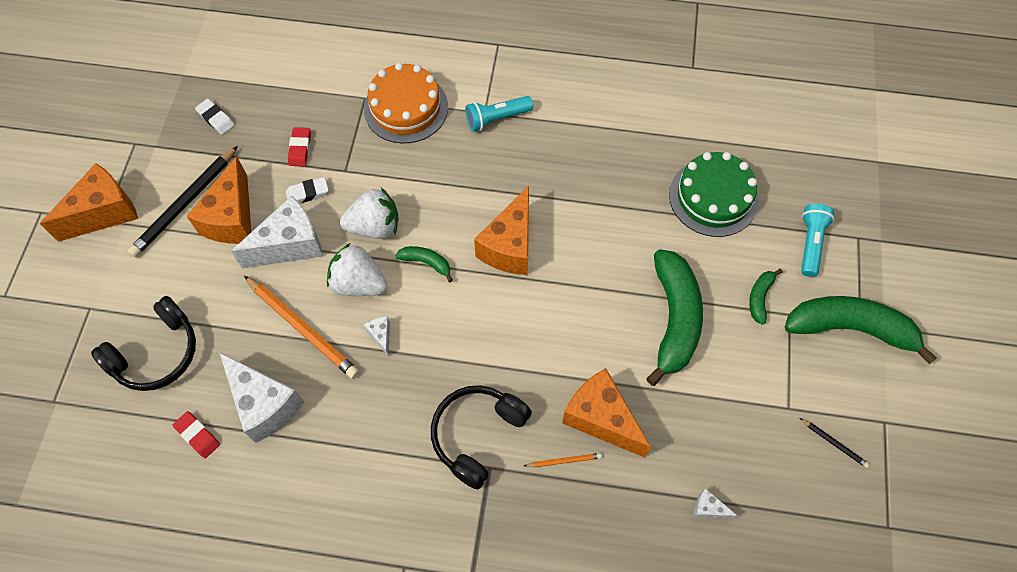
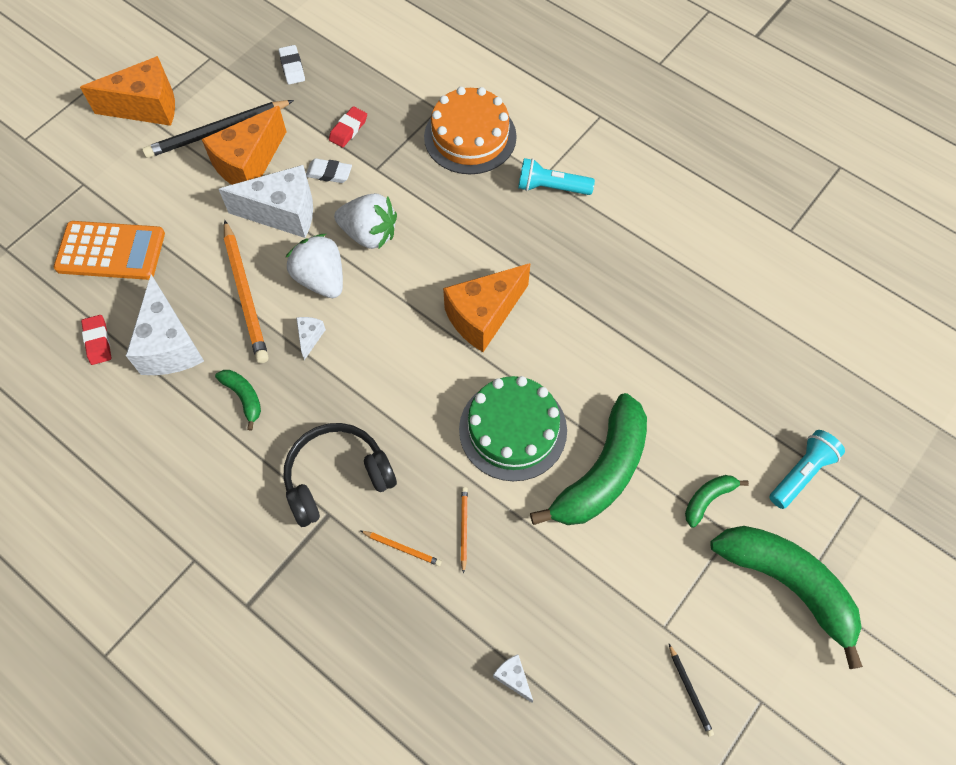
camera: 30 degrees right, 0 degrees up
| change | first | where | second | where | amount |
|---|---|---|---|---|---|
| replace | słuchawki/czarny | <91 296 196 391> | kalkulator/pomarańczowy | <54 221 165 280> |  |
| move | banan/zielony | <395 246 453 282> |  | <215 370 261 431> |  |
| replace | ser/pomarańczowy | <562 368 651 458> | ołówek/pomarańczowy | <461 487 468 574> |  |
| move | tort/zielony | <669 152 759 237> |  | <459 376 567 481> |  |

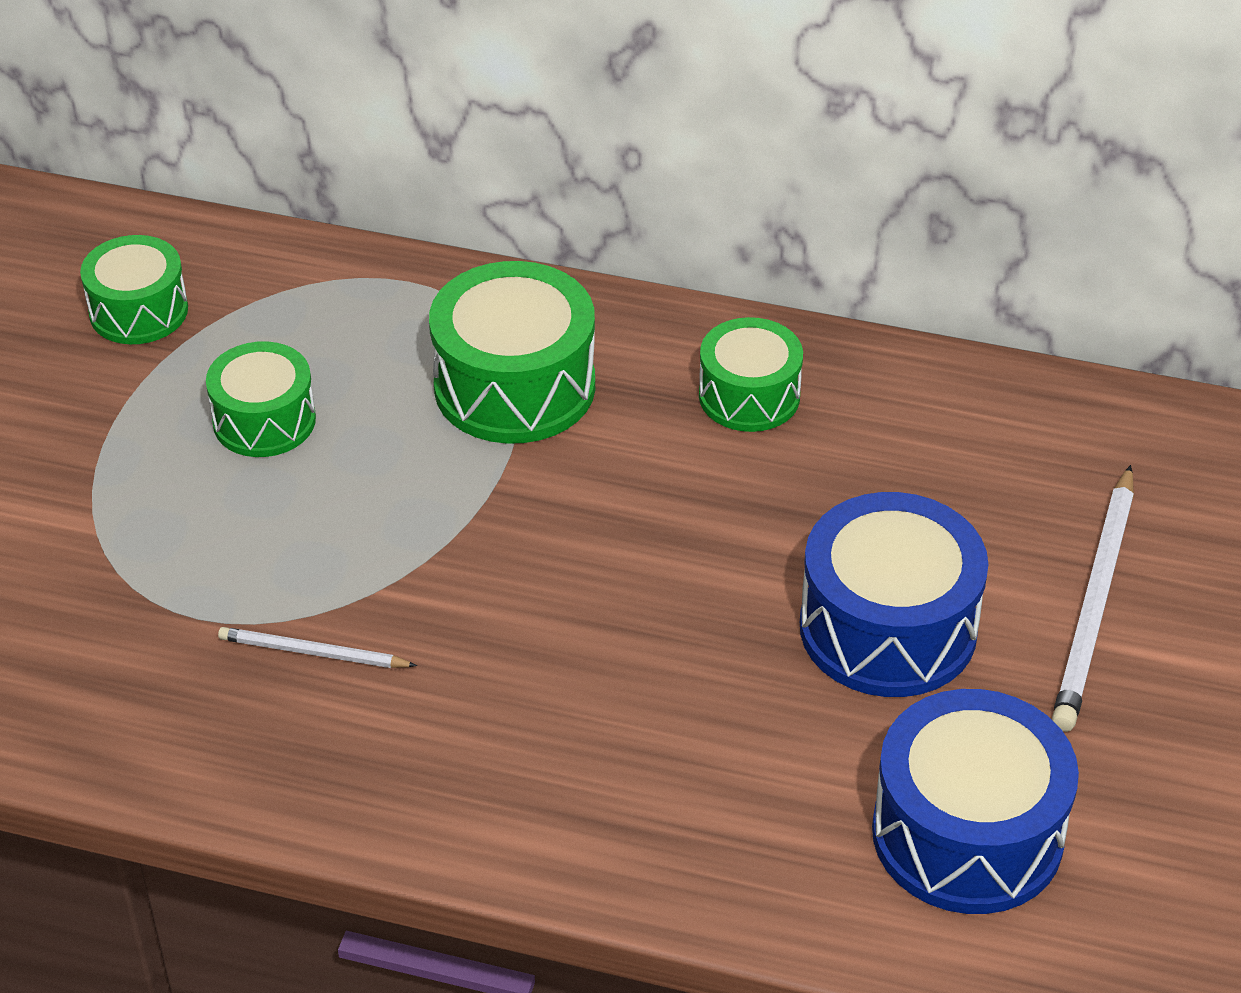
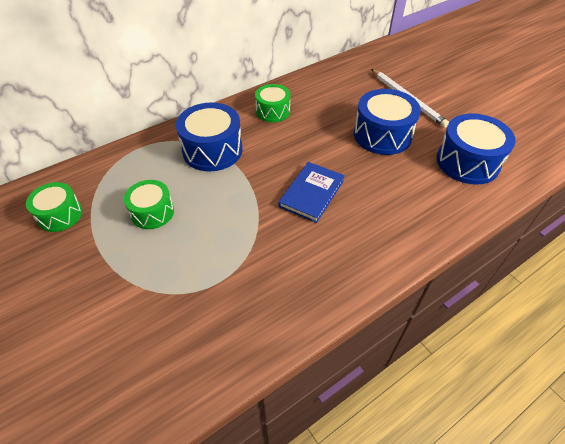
camera: 50 degrees left, 5 degrees up
| change | first | where | second | where | amount |
|---|---|---|---|---|---|
| delete | ołówek/biały | <218 627 417 668> |  |  |  |
| recolor | bęben/zielony | <429 261 595 444> | bęben/niebieski | <176 103 243 171> |  |
| insert |  |  | książka/niebieski | <278 162 345 223> |  |

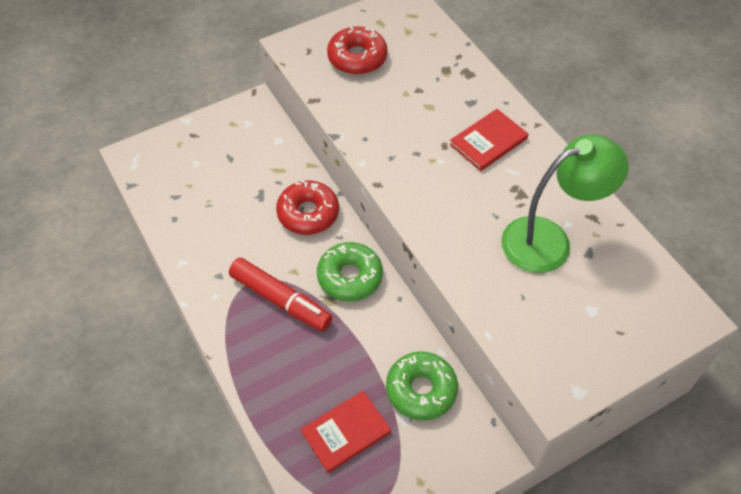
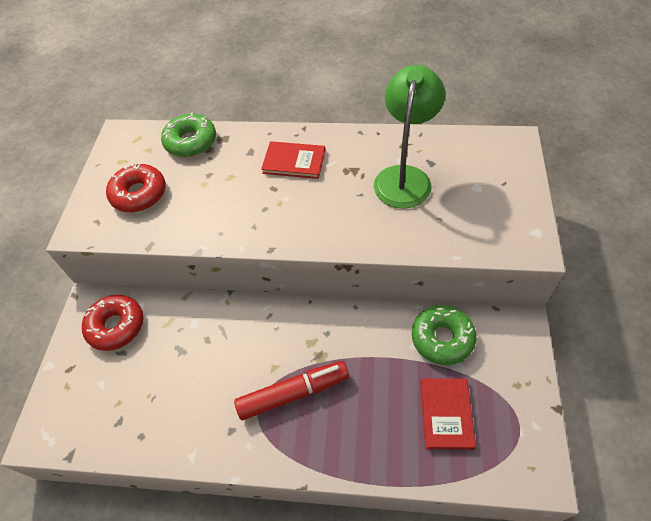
camera: 50 degrees left, 0 degrees up
| change | first | where | second | where | amount |
|---|---|---|---|---|---|
| move | donut/czerwony | <276 180 339 235> |  | <82 295 143 351> |  |
| move | donut/zielony | <317 242 383 301> |  | <161 112 216 157> |  |
| rotate | książka/czerwony | <450 109 528 171> |  | <261 141 325 179> | 75 degrees counterclockwise |

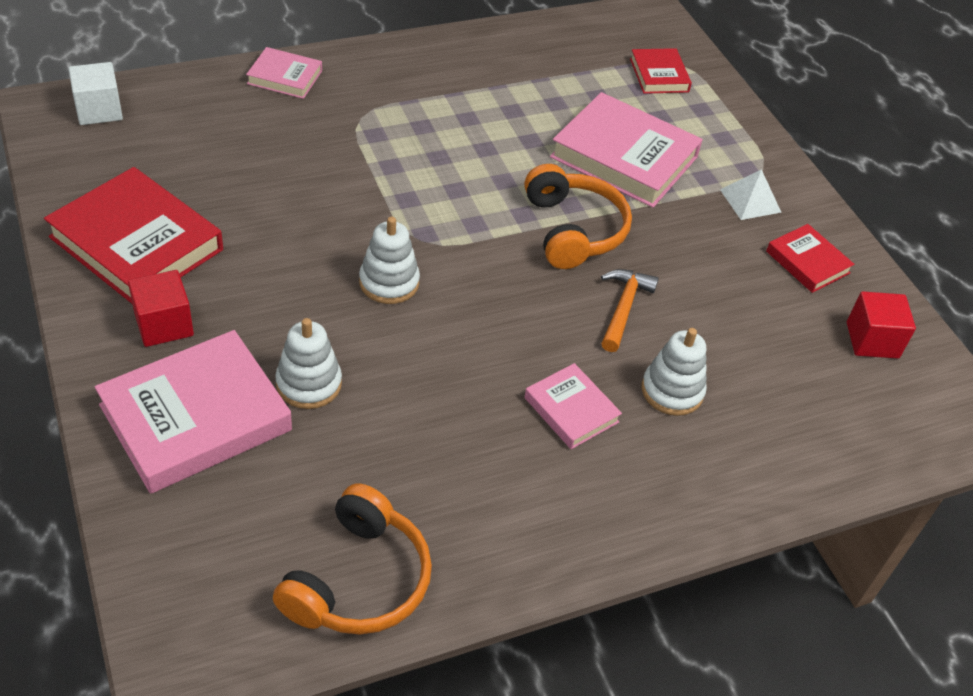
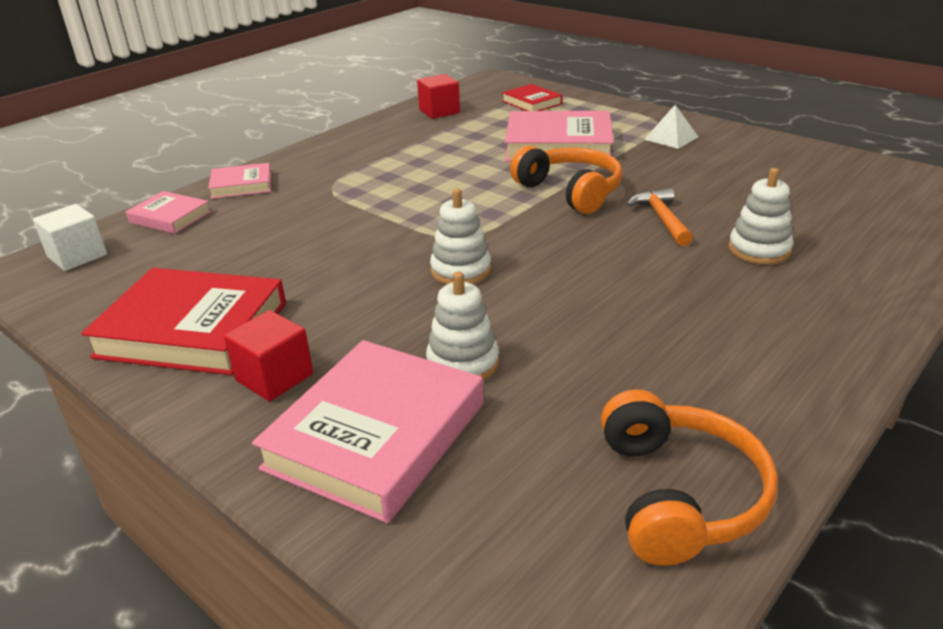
camera: 20 degrees left, 15 degrees down
| change | first | where | second | where | amount |
|---|---|---|---|---|---|
| move | książka/różowy | <524 363 622 449> |  | <126 191 211 234> |  |
| delete | książka/czerwony | <766 224 855 293> |  |  |  |
| move | sześcian/czerwony | <847 291 916 359> |  | <417 74 460 119> |  |

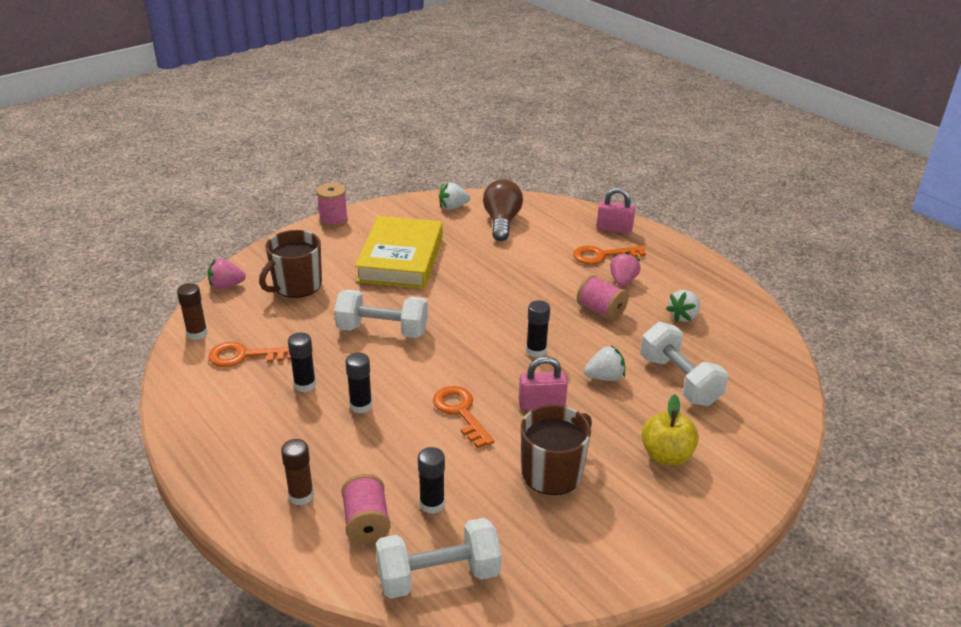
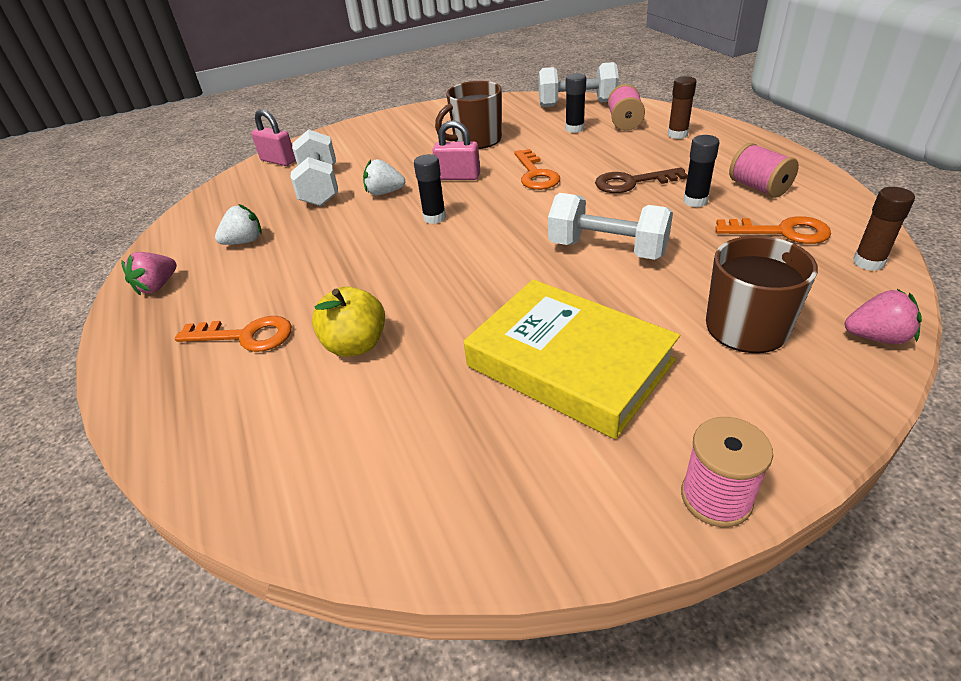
camera: 160 degrees left, 5 degrees up
| change | first | where | second | where | amount |
|---|---|---|---|---|---|
| replace | klej w sztyfcie/czarny | <345 353 372 414> | klucz/brązowy | <595 167 688 193> |  |
| rotate | książka/żółty | <355 216 443 289> |  | <464 279 680 439> | 75 degrees counterclockwise |
| delete | truskawka/biały | <439 183 470 210> |  |  |  |
| delete | żarówka/brązowy | <483 179 523 241> |  |  |  |
| move | szpulka/różowy | <577 275 629 320> |  | <729 143 799 198> |  |
| move | kłódka/różowy | <597 188 636 234> |  | <251 109 296 166> |  |
| move | truskawka/różowy | <610 252 641 287> |  | <121 252 177 296> |  |
| move | jabłko/żółty | <641 394 699 465> |  | <312 286 385 357> |  |

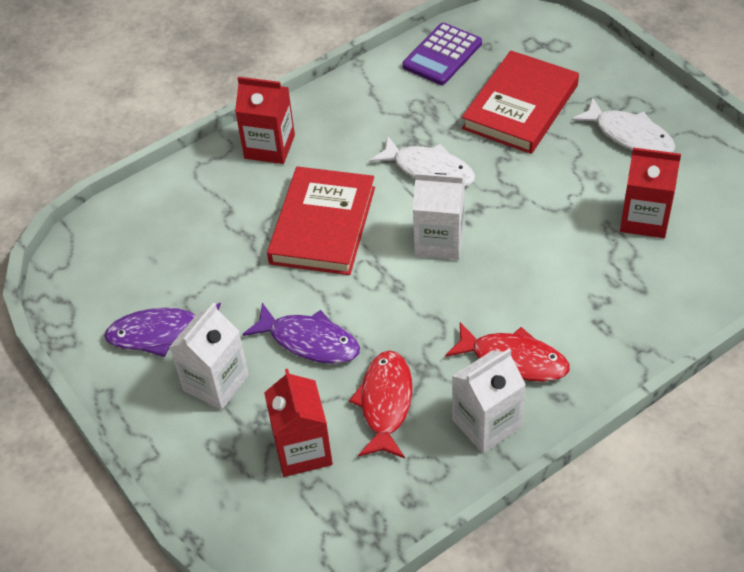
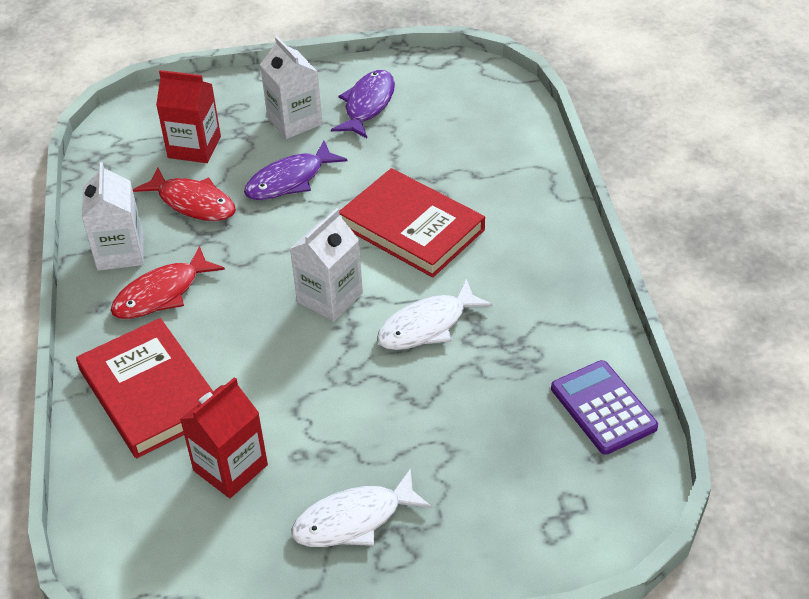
camera: 115 degrees right, 5 degrees down
| change | first | where | second | where | amount |
|---|---|---|---|---|---|
| delete | karton mleka/czerwony | <235 77 295 164> |  |  |  |
| move | książka/czerwony | <462 50 579 154> |  | <76 318 213 458> |  |

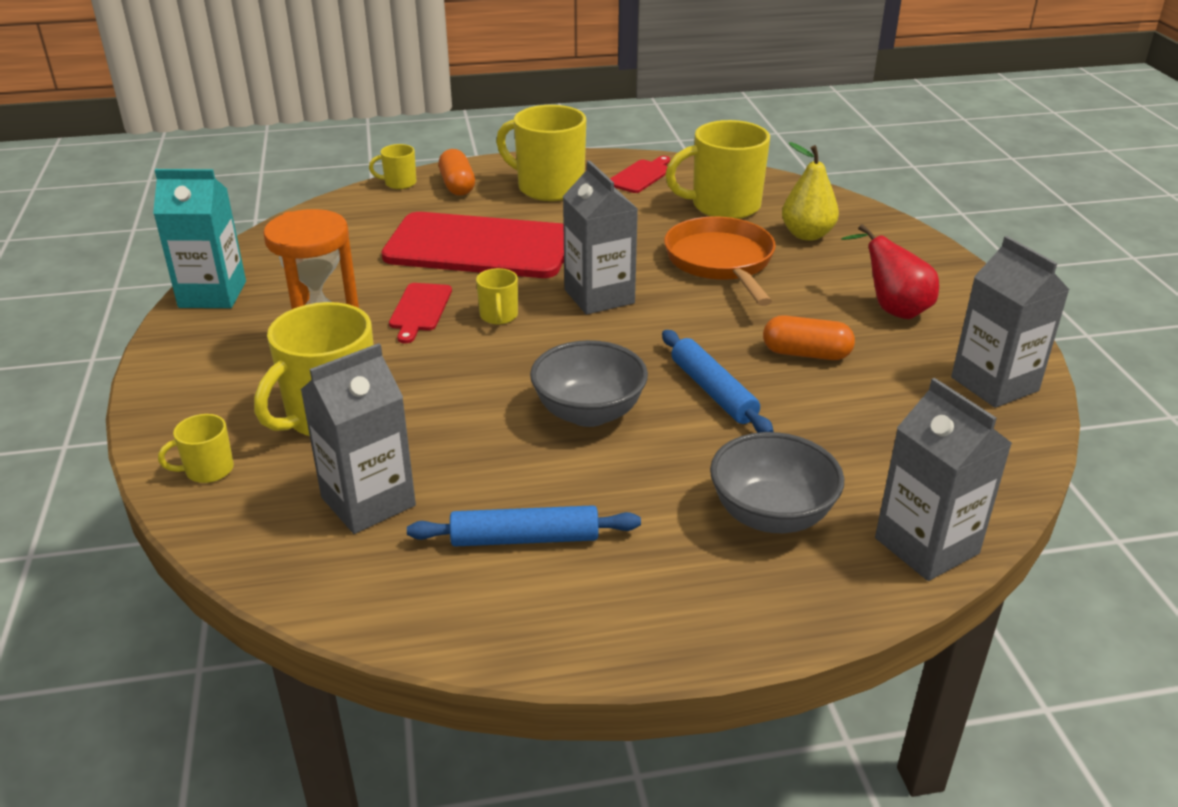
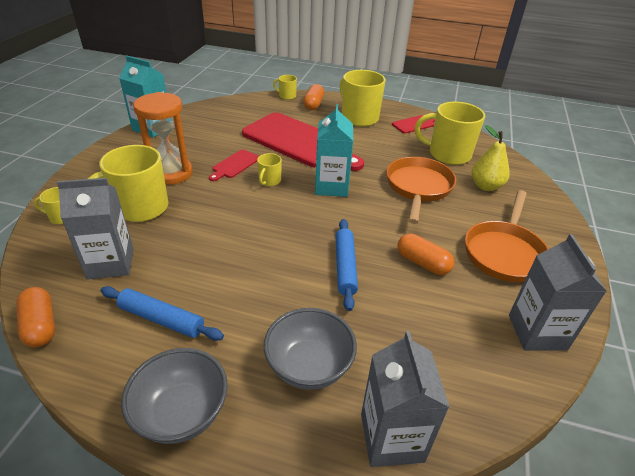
camera: 25 degrees right, 5 degrees up
| change | first | where | second | where | amount |
|---|---|---|---|---|---|
| move | miska/szary | <530 340 648 427> |  | <121 348 228 444> |  |
| recolor | karton mleka/szary | <563 160 638 315> | karton mleka/turkusowy | <315 104 353 197> |  |
| replace | gruszka/czerwony | <841 224 939 319> | patelnia/pomarańczowy | <465 190 549 282> |  |
| insert |  |  | kapsułka/pomarańczowy | <16 287 55 347> |  |

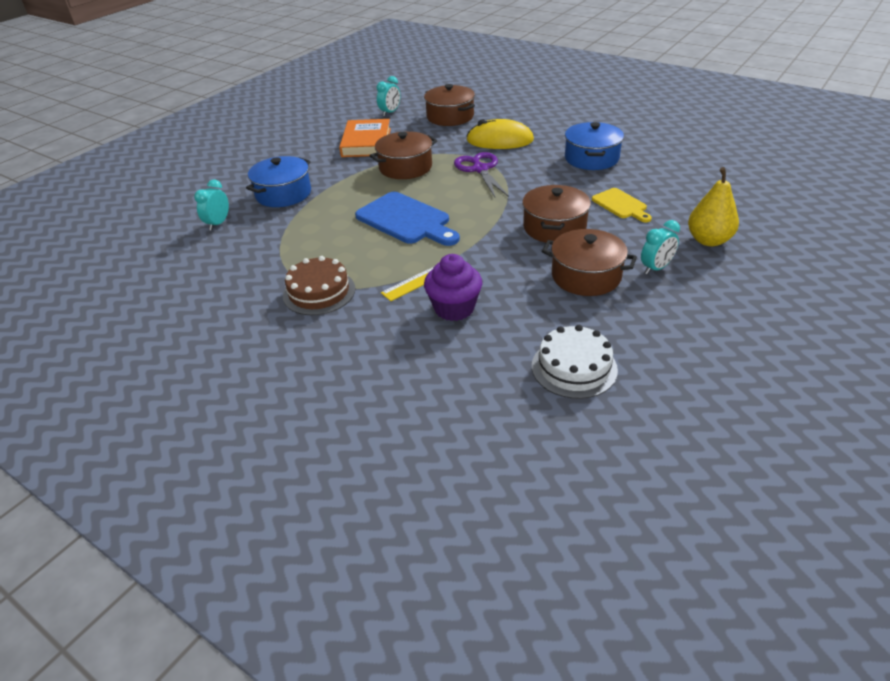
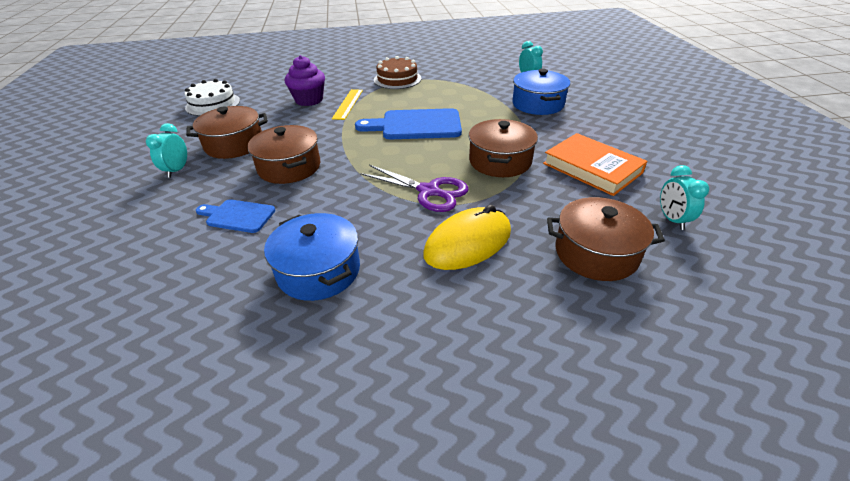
camera: 135 degrees right, 0 degrees up
| change | first | where | second | where | amount |
|---|---|---|---|---|---|
| recolor | deska do krojenia/żółty | <592 188 652 222> | deska do krojenia/niebieski | <196 199 276 233> |  |
| delete | gruszka/żółty | <688 167 739 246> |  |  |  |

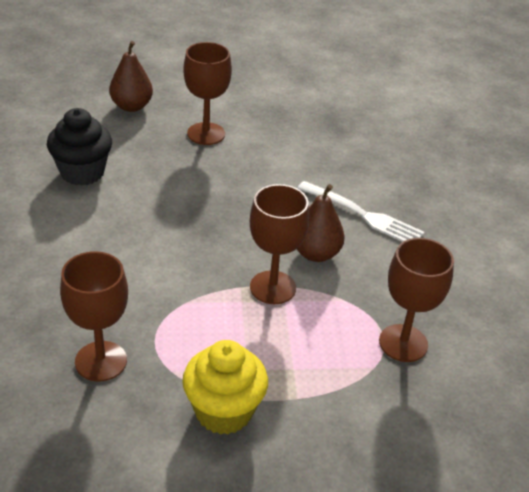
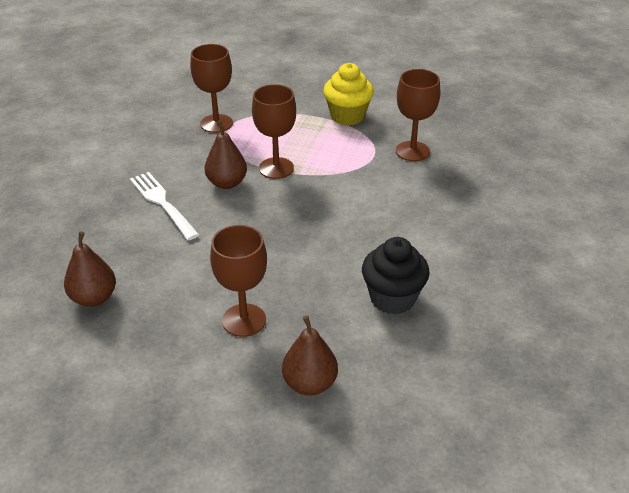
camera: 155 degrees left, 0 degrees up
| change | first | where | second | where | amount |
|---|---|---|---|---|---|
| insert |  |  | gruszka/brązowy | <64 231 116 307> |  |

